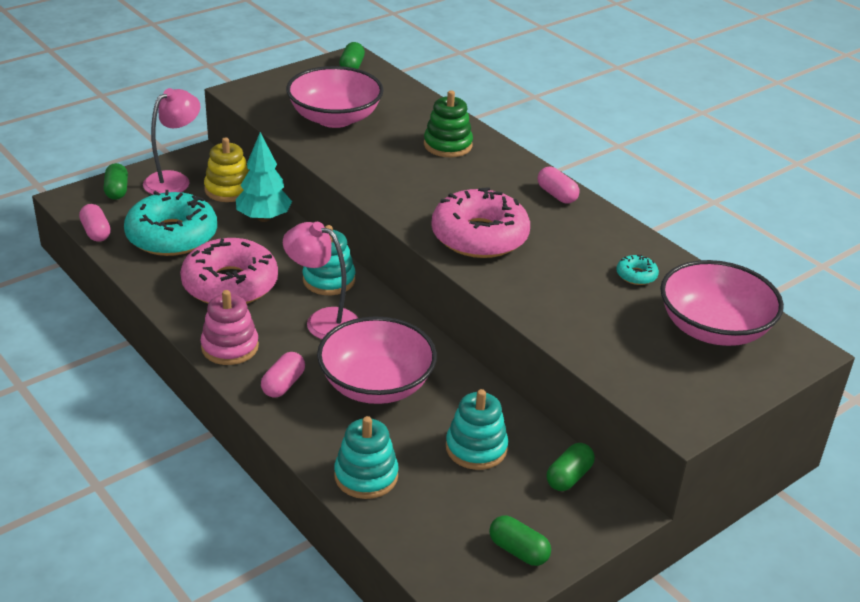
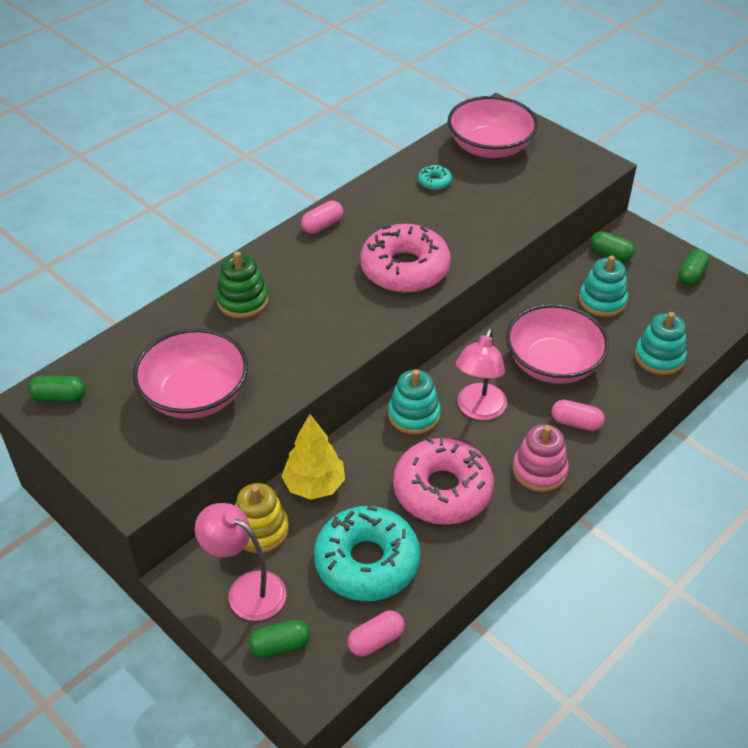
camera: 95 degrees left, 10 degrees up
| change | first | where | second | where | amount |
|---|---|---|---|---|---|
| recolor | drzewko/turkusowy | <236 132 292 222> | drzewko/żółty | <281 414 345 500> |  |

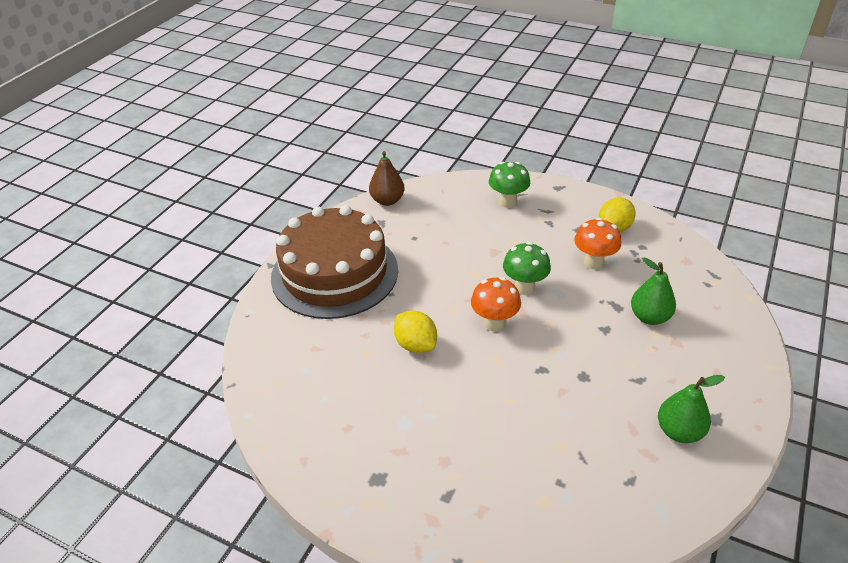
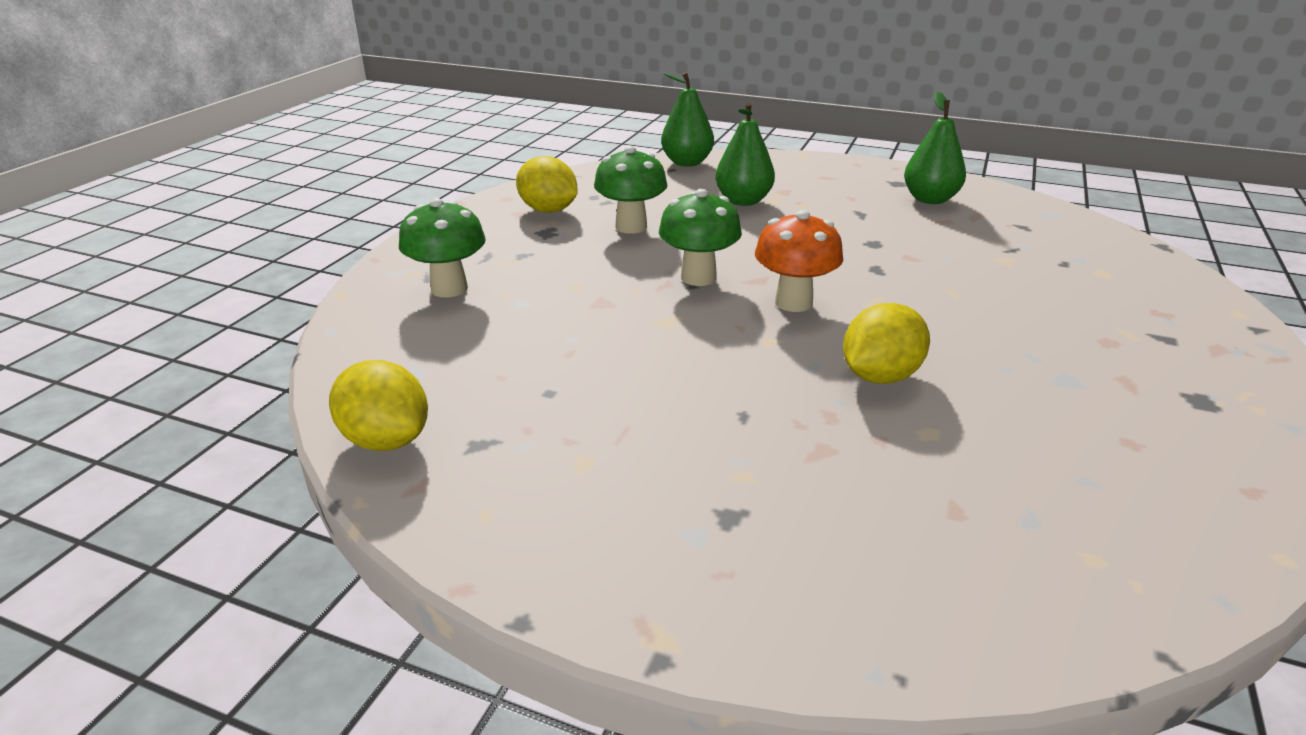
camera: 95 degrees left, 10 degrees down
| change | first | where | second | where | amount |
|---|---|---|---|---|---|
| delete | tort/brązowy | <271 205 398 319> |  |  |  |
| replace | gruszka/brązowy | <369 151 405 206> | cytryna/żółty | <329 360 428 451> |  |
| recolor | grzyb/pomarańczowy | <574 218 621 269> | grzyb/zielony | <594 146 667 234> |  |
| insert |  |  | gruszka/zielony | <661 72 714 166> |  |

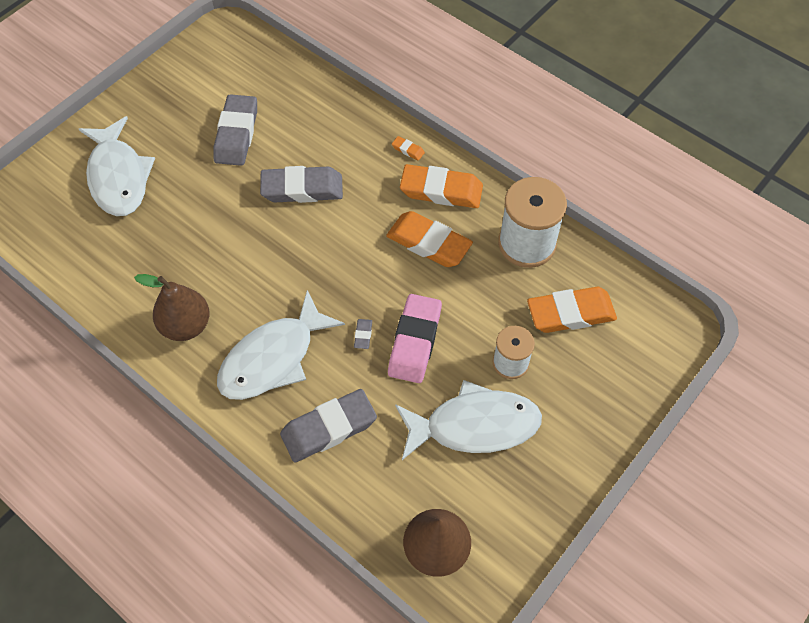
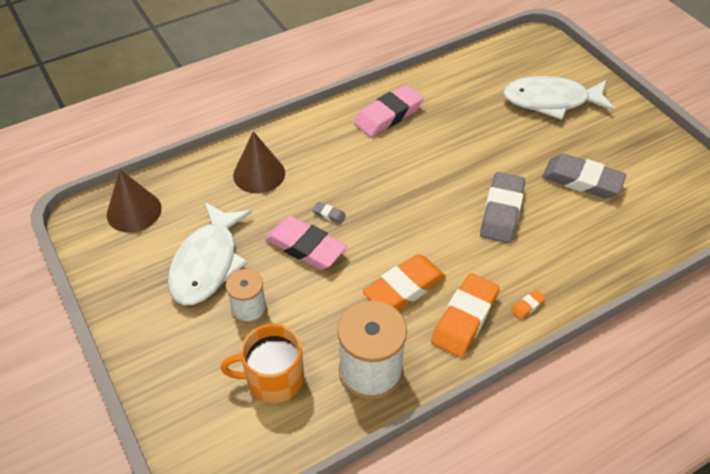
camera: 110 degrees right, 10 degrees down
| change | first | where | second | where | amount |
|---|---|---|---|---|---|
| replace | gruszka/brązowy | <134 274 209 341> | gumka do mazania/różowy | <354 85 424 137> |  |
| delete | ryba/biały | <217 290 345 400> |  |  |  |
| replace | gumka do mazania/szary | <280 389 377 462> | stożek/brązowy | <233 131 285 194> |  |
| replace | gumka do mazania/pomarańczowy | <527 287 617 333> | kubek/pomarańczowy | <221 324 304 403> |  |

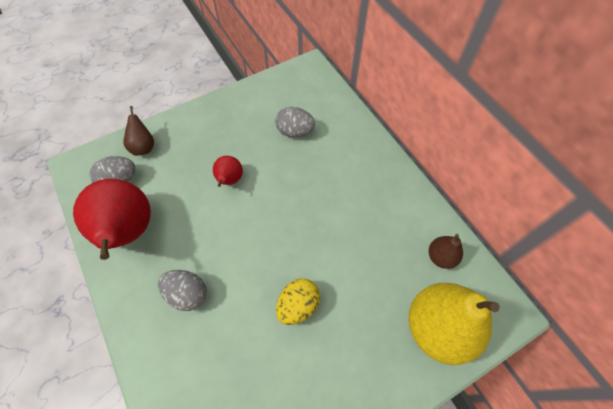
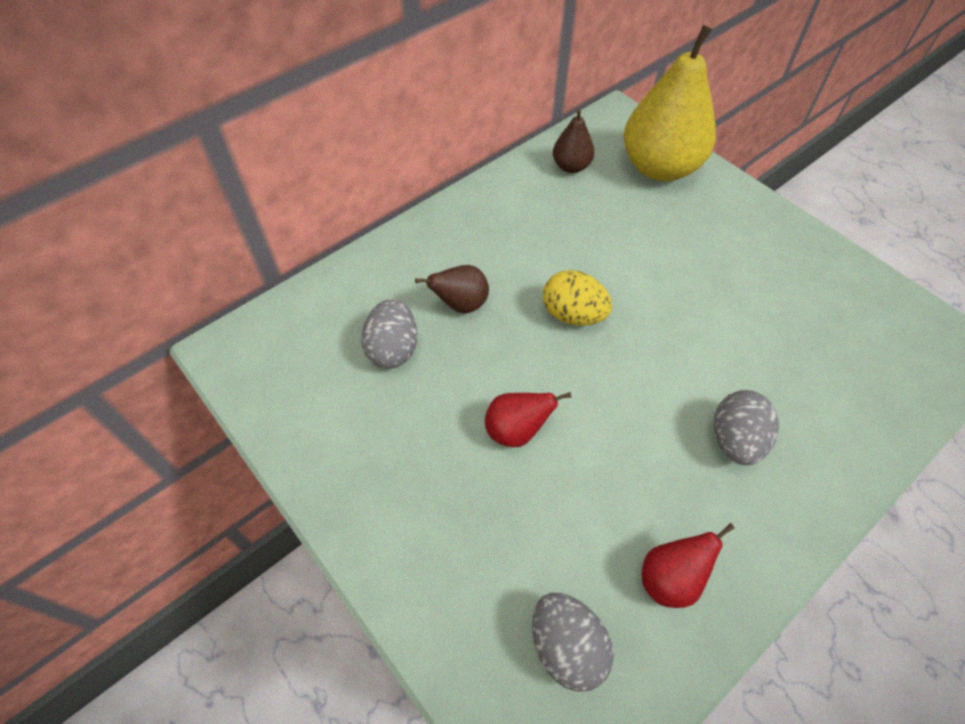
camera: 100 degrees left, 5 degrees down
| change | first | where | second | where | amount |
|---|---|---|---|---|---|
| resize | gruszka/czerwony | <73 179 151 260> |  | <642 523 735 608> | x0.48 |
| move | gruszka/brązowy | <123 106 154 156> |  | <415 265 489 313> |  |
| move | jajko/żółty | <276 279 320 325> |  | <543 270 612 326> |  |

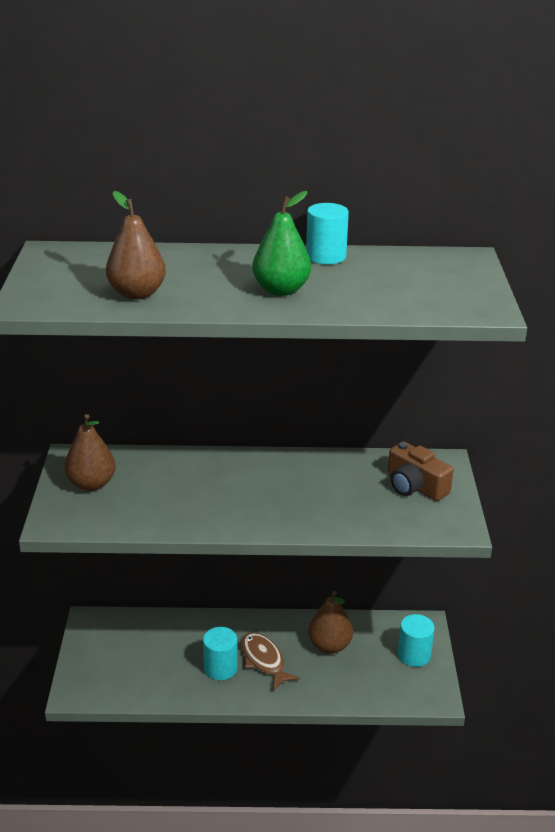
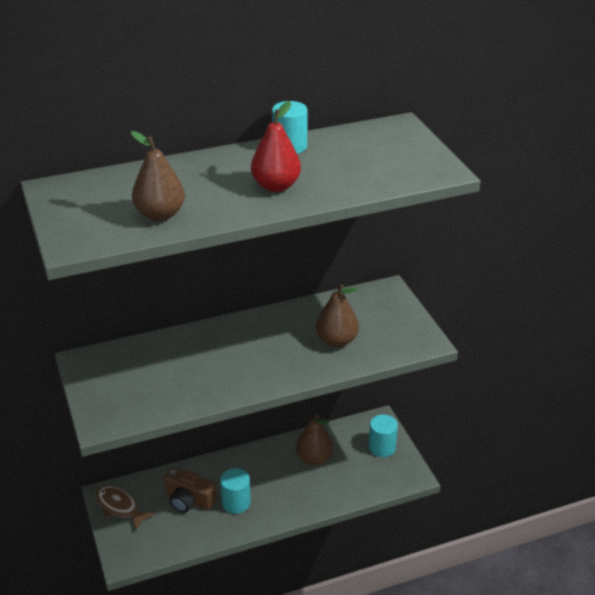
camera: 20 degrees left, 5 degrees up
| change | first | where | second | where | amount |
|---|---|---|---|---|---|
| move | gruszka/brązowy | <64 414 116 491> |  | <316 284 359 347> |  |
| move | ryba/brązowy | <241 632 300 691> |  | <96 485 155 530> |  |
| recolor | gruszka/zielony | <252 191 311 296> | gruszka/czerwony | <251 101 301 192> |  |
| move | aparat fotograficzny/brązowy | <388 441 453 501> |  | <164 467 217 513> |  |

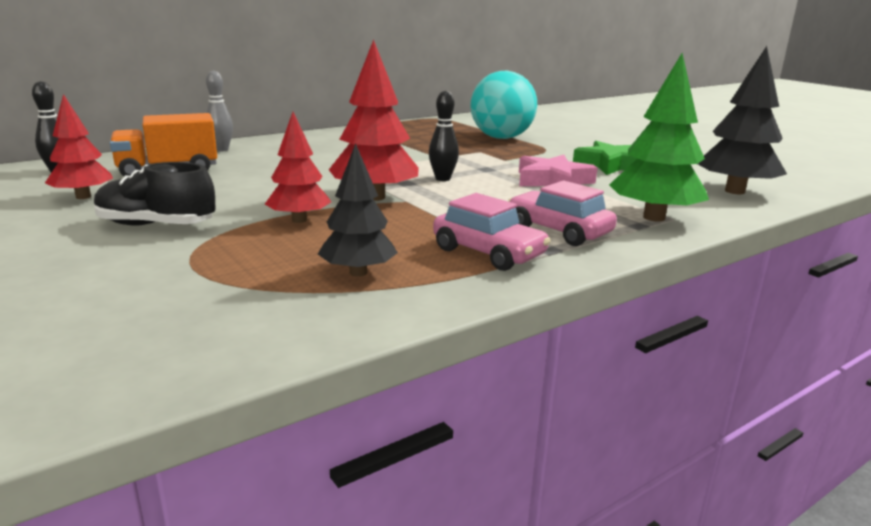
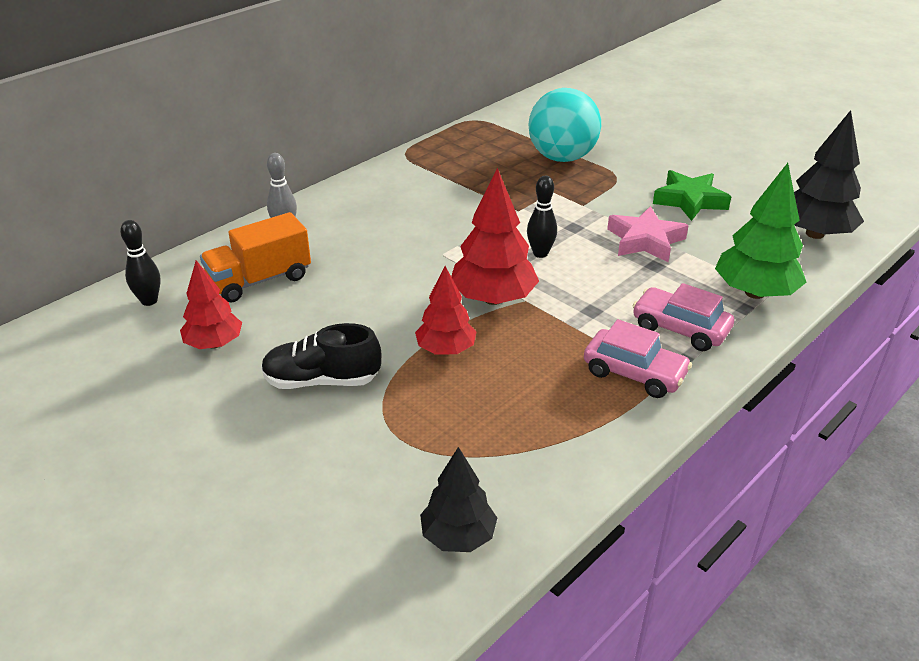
camera: 10 degrees left, 15 degrees up
| change | first | where | second | where | amount |
|---|---|---|---|---|---|
| move | drzewko/czarny | <318 143 398 277> |  | <420 447 497 552> |  |

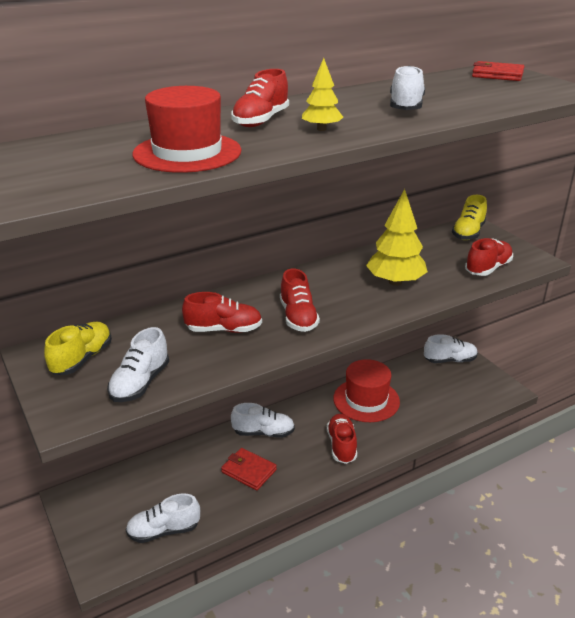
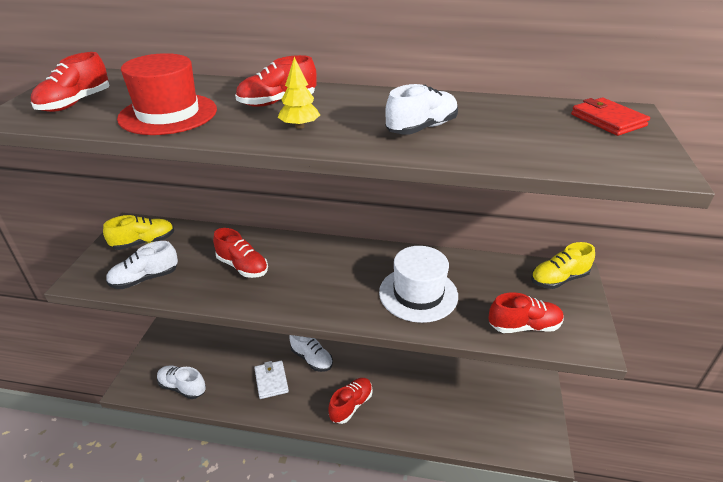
camera: 40 degrees right, 5 degrees up
| change | first | where | second | where | amount |
|---|---|---|---|---|---|
| recolor | portfel/czerwony | <221 448 277 490> | portfel/biały | <254 360 289 399> |  |
| move | but/czerwony | <280 268 320 332> |  | <31 52 110 112> |  |
| delete | kapelusz/czerwony | <333 359 400 422> |  |  |  |
| replace | drzewko/żółty | <366 189 428 286> | kapelusz/biały | <379 246 458 323> |  |
| delete | but/biały | <424 334 478 363> |  |  |  |

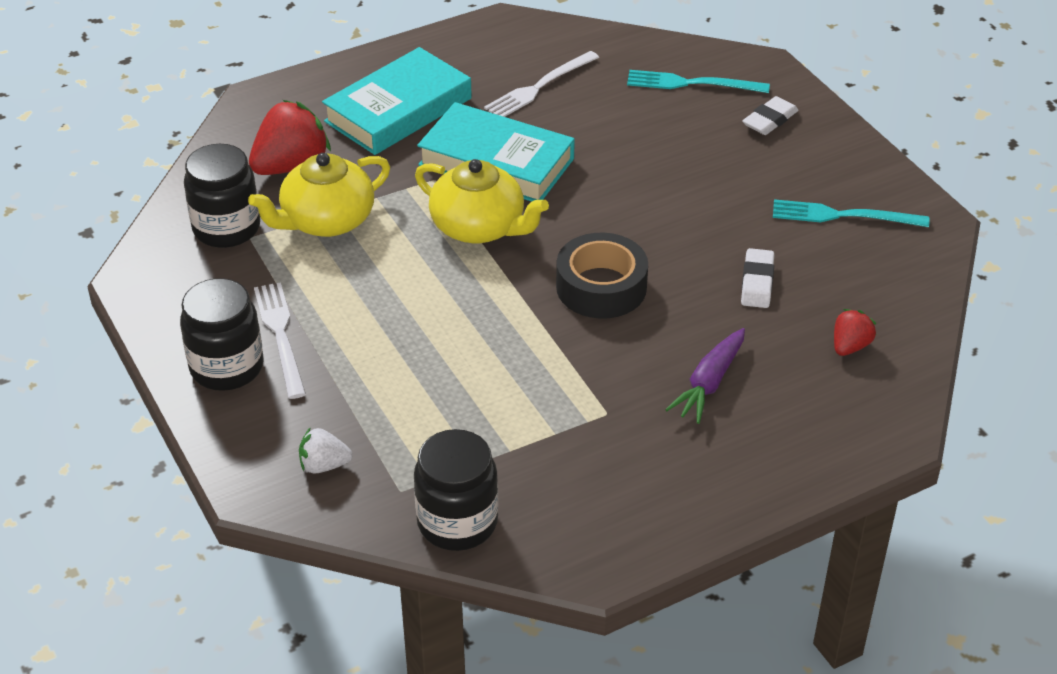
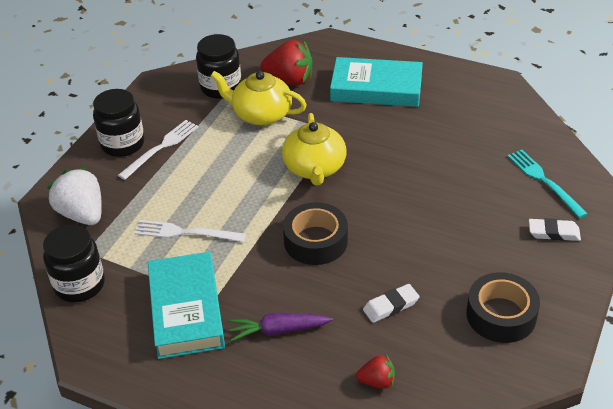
camera: 55 degrees right, 0 degrees up
| change | first | where | second | where | amount |
|---|---|---|---|---|---|
| resize | truskawka/biały | <299 427 353 474> |  | <47 167 102 225> | x1.87 |
| move | książka/turkusowy | <417 102 575 202> |  | <148 252 225 359> |  |
| move | widelec/biały | <484 51 599 117> |  | <134 220 246 242> |  |
| replace | widelec/turkusowy | <773 199 929 227> | taśma klejąca/czarny | <466 272 540 343> |  |

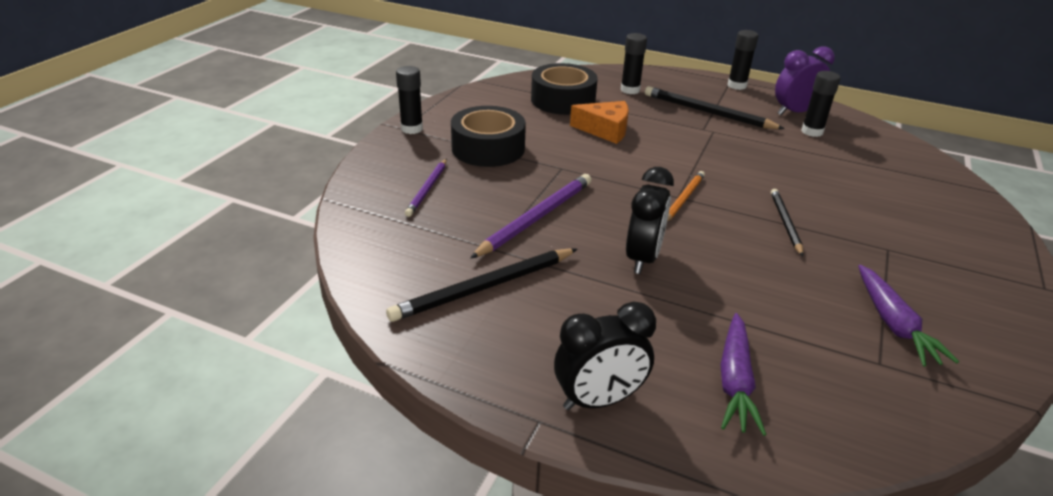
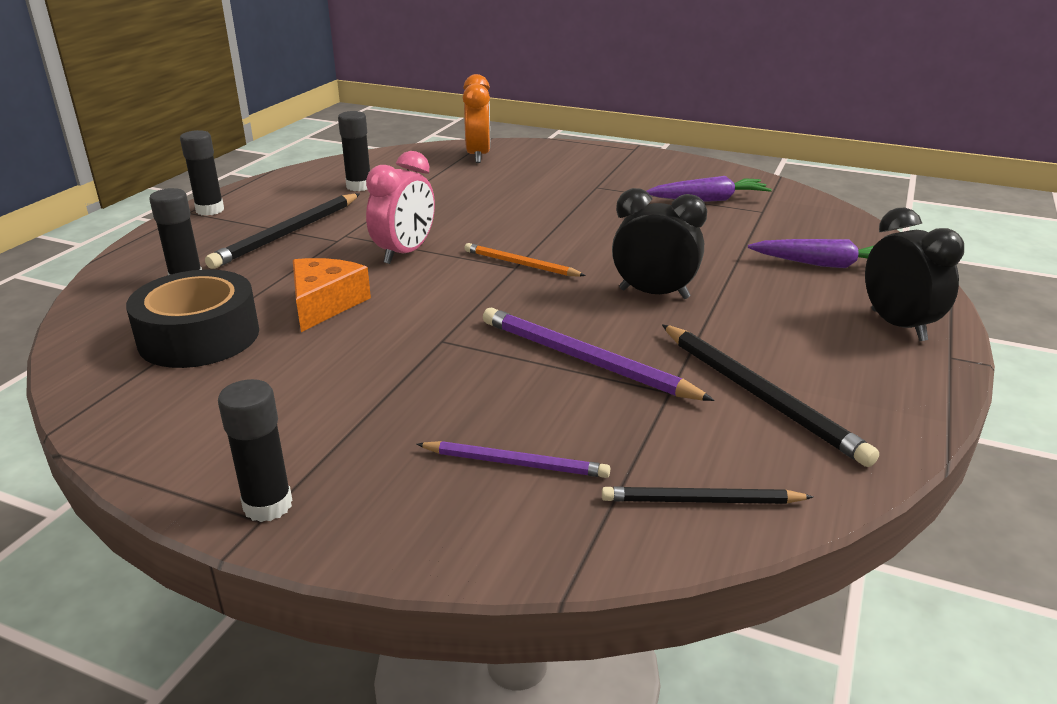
camera: 90 degrees left, 5 degrees down
| change | first | where | second | where | amount |
|---|---|---|---|---|---|
| delete | taśma klejąca/czarny | <451 106 526 167> |  |  |  |
| move | ołówek/czarny | <771 189 803 256> |  | <602 487 813 504> |  |
| delete | budzik/fioletowy | <775 46 835 115> |  |  |  |
| insert |  |  | budzik/różowy | <366 151 435 264> |  |
| insert |  |  | budzik/pomarańczowy | <463 74 491 163> |  |

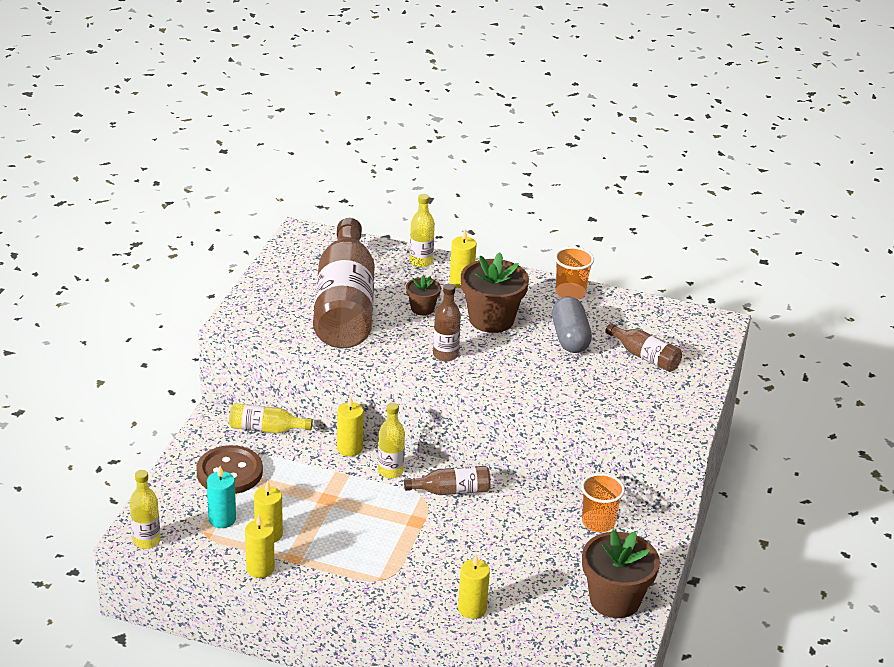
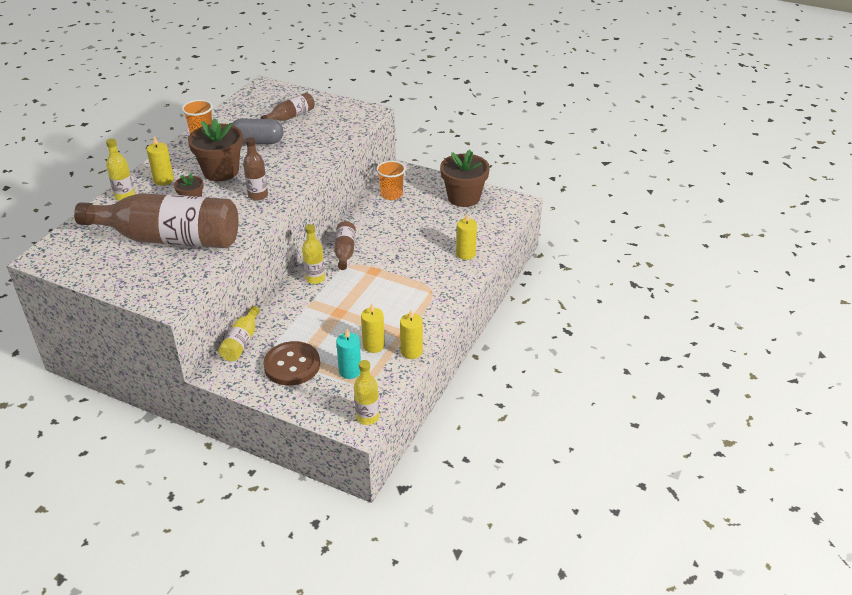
camera: 80 degrees left, 5 degrees up
| change | first | where | second | where | amount |
|---|---|---|---|---|---|
| delete | świeca/żółty | <337 396 364 456> |  |  |  |

